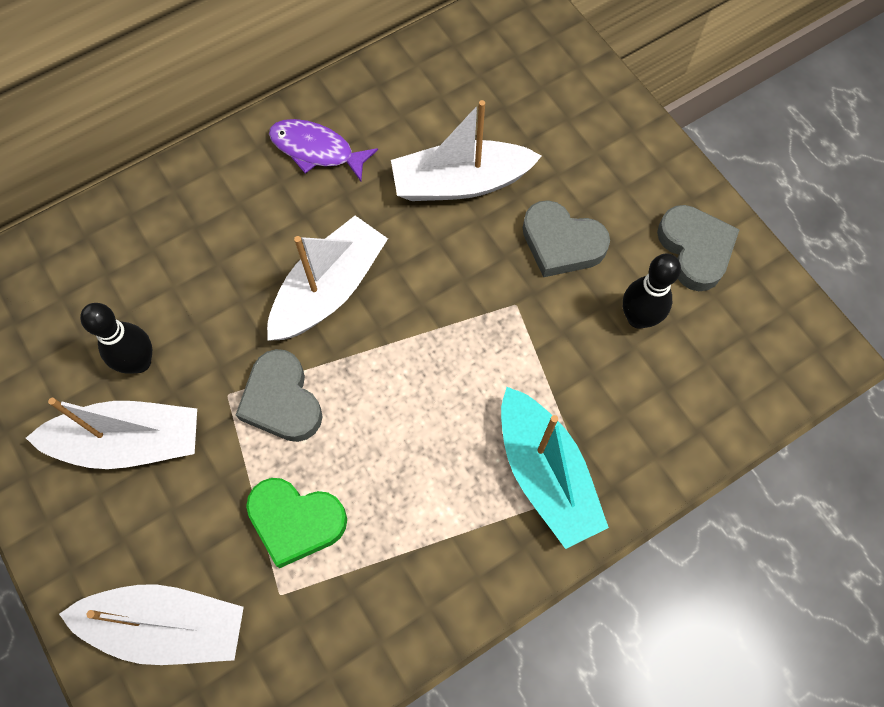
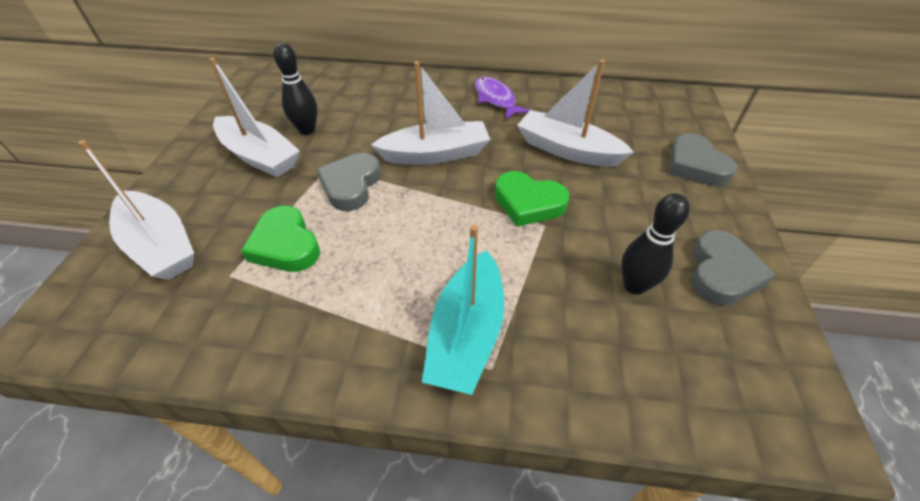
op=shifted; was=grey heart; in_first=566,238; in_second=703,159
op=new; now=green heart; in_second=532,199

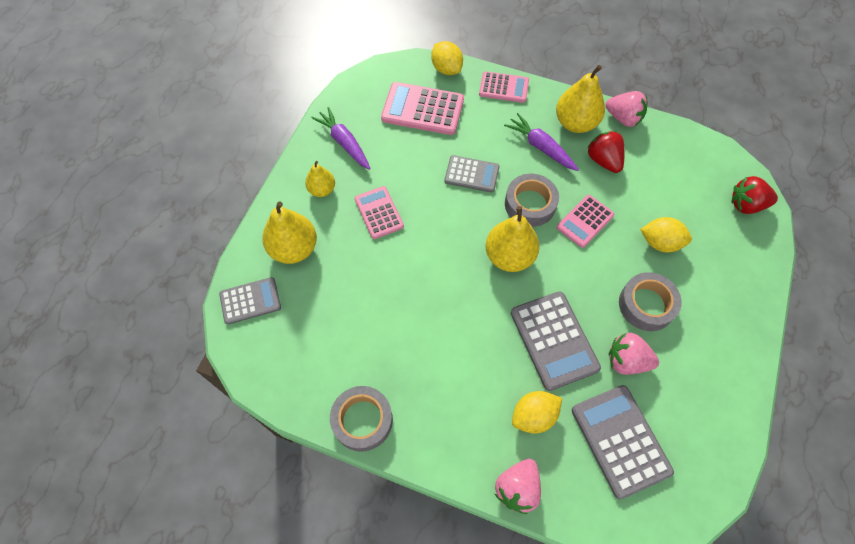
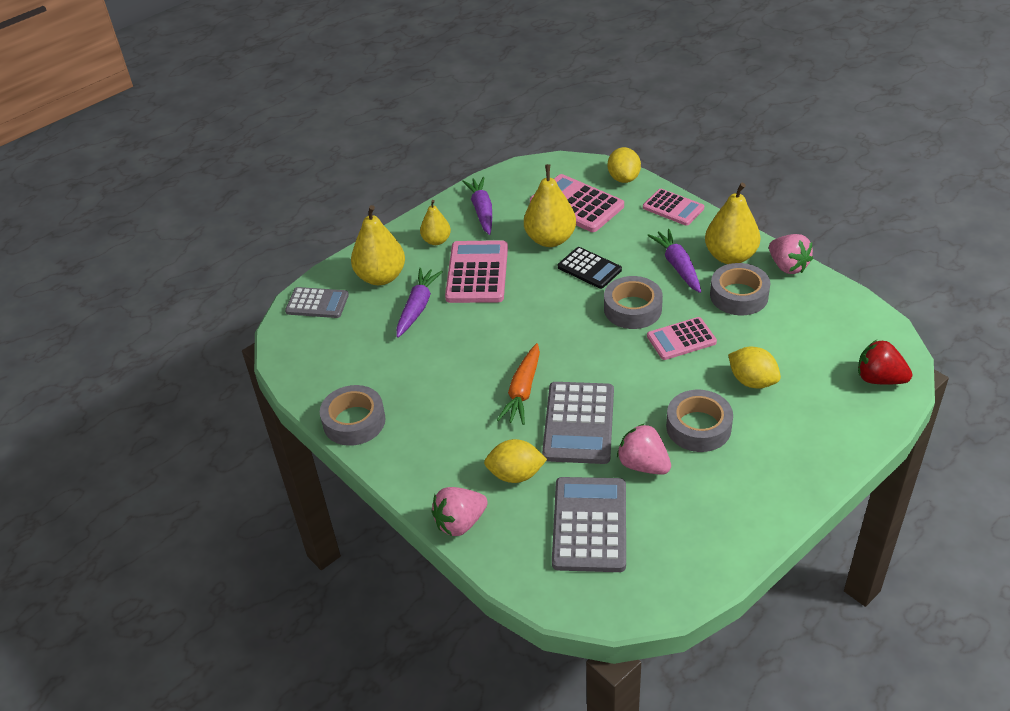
op=scaled; was=pink calculator; in_first=379,212; in_second=476,271; ratio=1.57
op=repainted; was=grey calculator; now=black calculator; in_first=472,174; in_second=590,268
op=shifted; was=yellow pear; in_first=513,239; in_second=550,205
op=swapped; was=red strawberry; now=grey tape; in_first=606,152; in_second=740,289
op=new; now=purple carrot; in_second=419,303
op=new; now=orange carrot; in_second=518,384

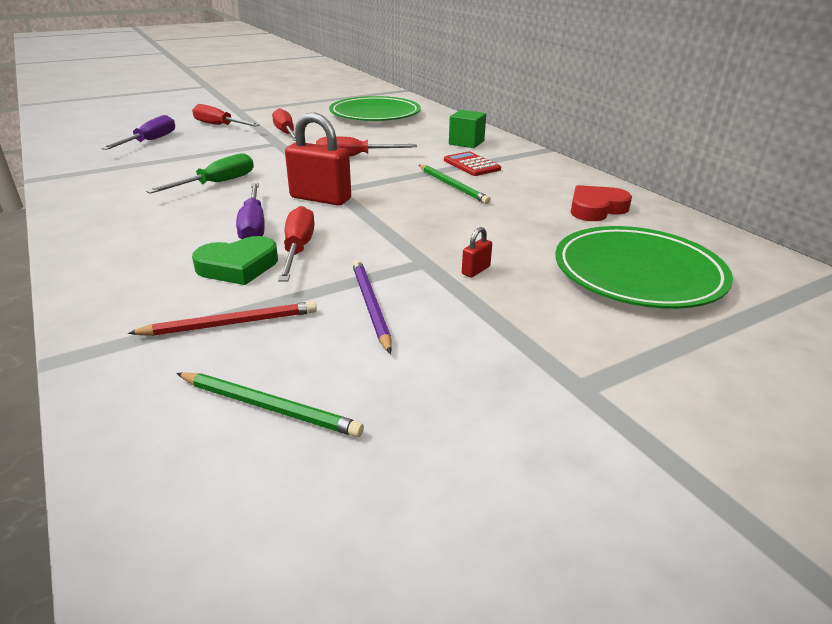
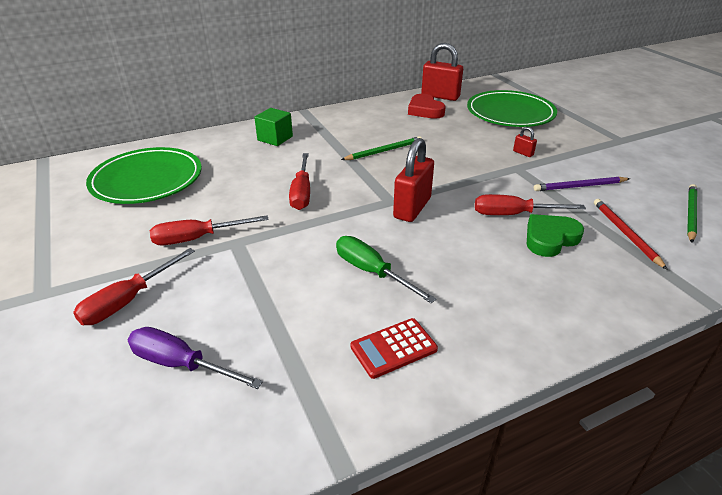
op=rotated; was=green heart; in_first=235,260; in_second=555,235; clockwise=-105
op=gone; was=purple screwdriver; in_first=250,211
op=shifted; was=red calculator; in_first=472,163; in_second=394,348
op=new; now=red padlock; in_second=442,72

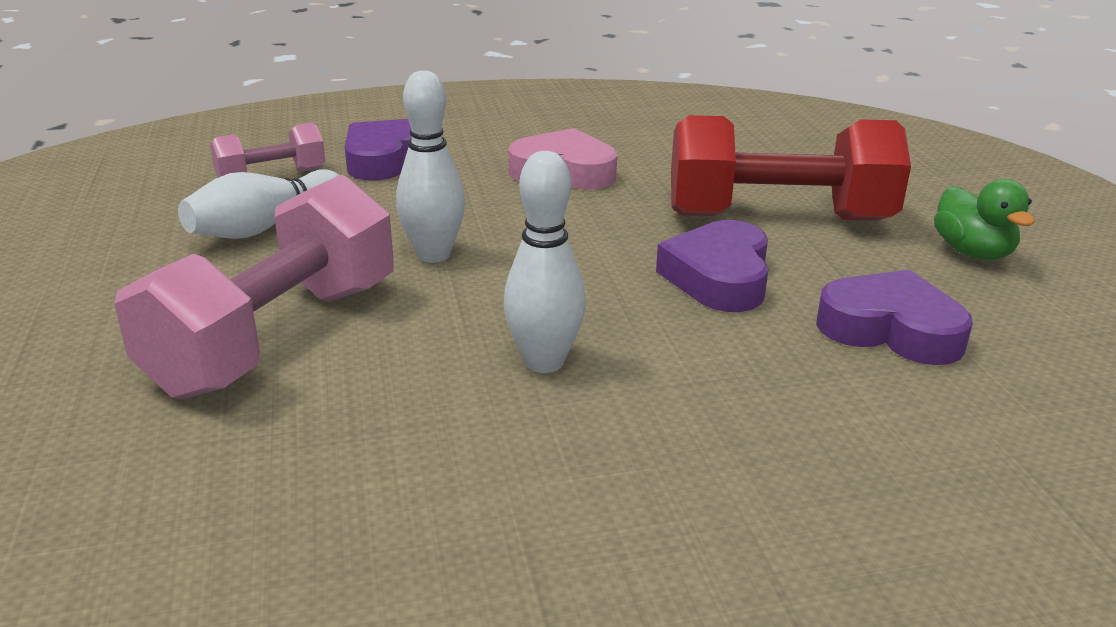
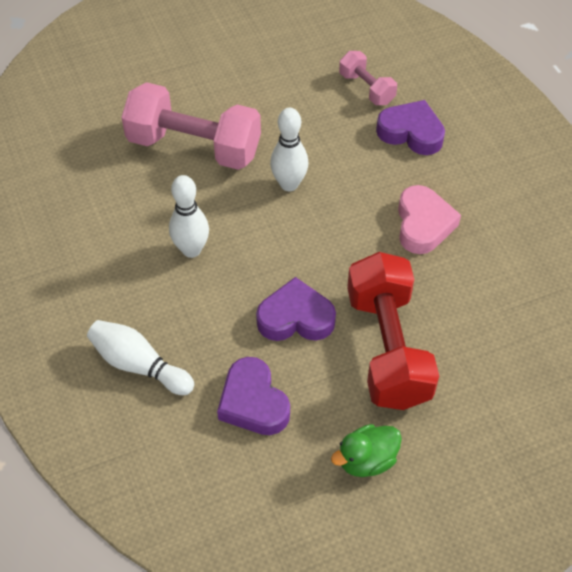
op=shifted; was=white bowling pin; in_first=258,204; in_second=140,357
op=rotated; was=purple heart; in_first=894,317; in_second=253,396; clockwise=135

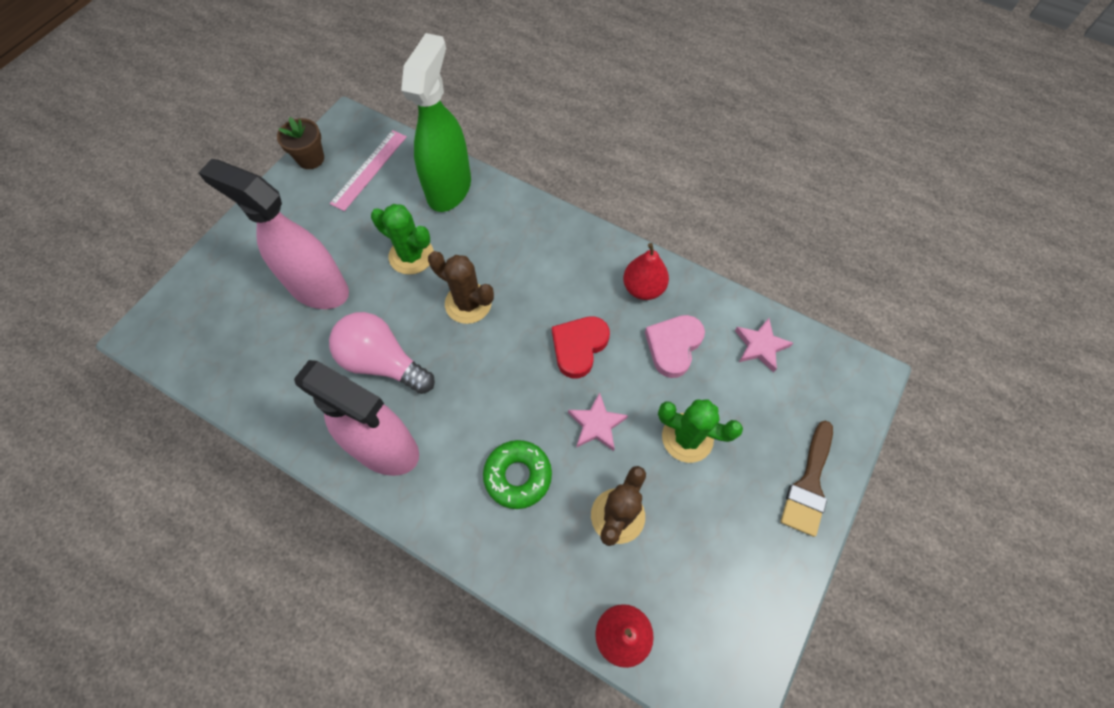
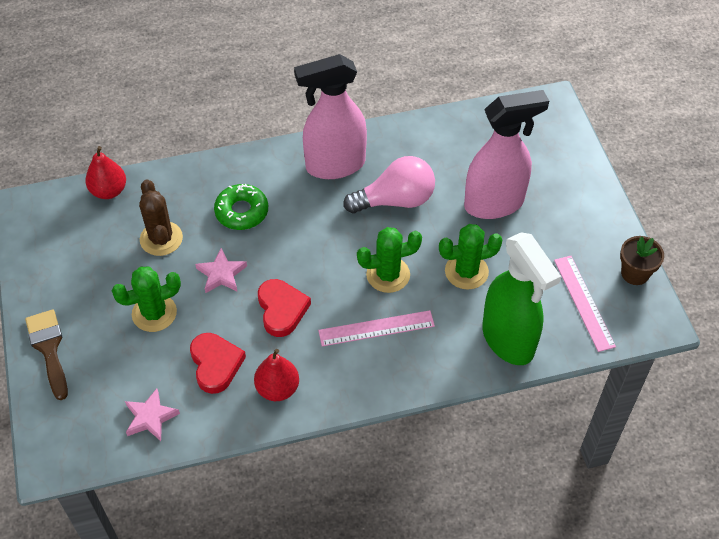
op=repainted; was=brown cactus; now=green cactus; in_first=461,287; in_second=389,260
op=repainted; was=pink heart; now=red heart; in_first=675,346; in_second=218,363
op=new; now=pink ruler; in_second=376,328

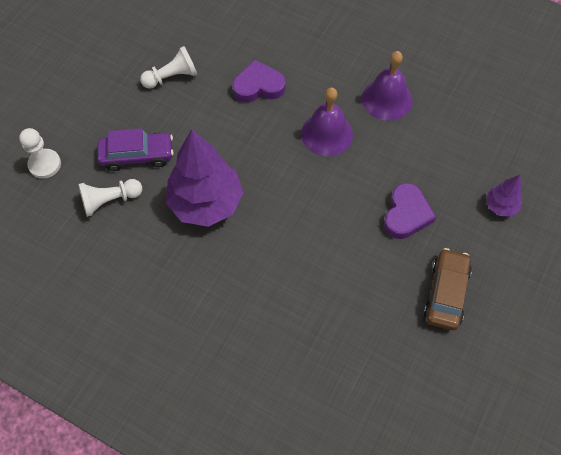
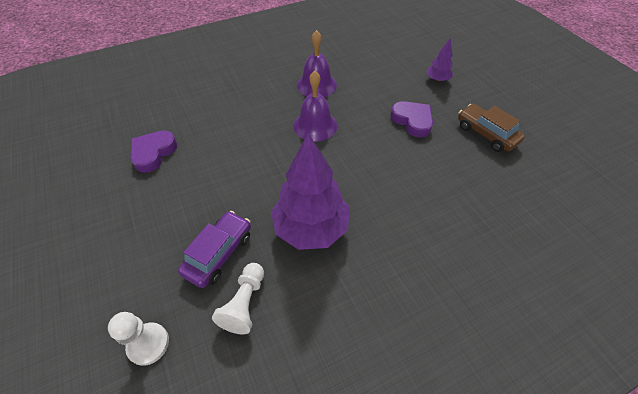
op=gone; was=white pawn; in_first=168,67
op=shifted; was=purple heart; in_first=259,81; in_second=153,152

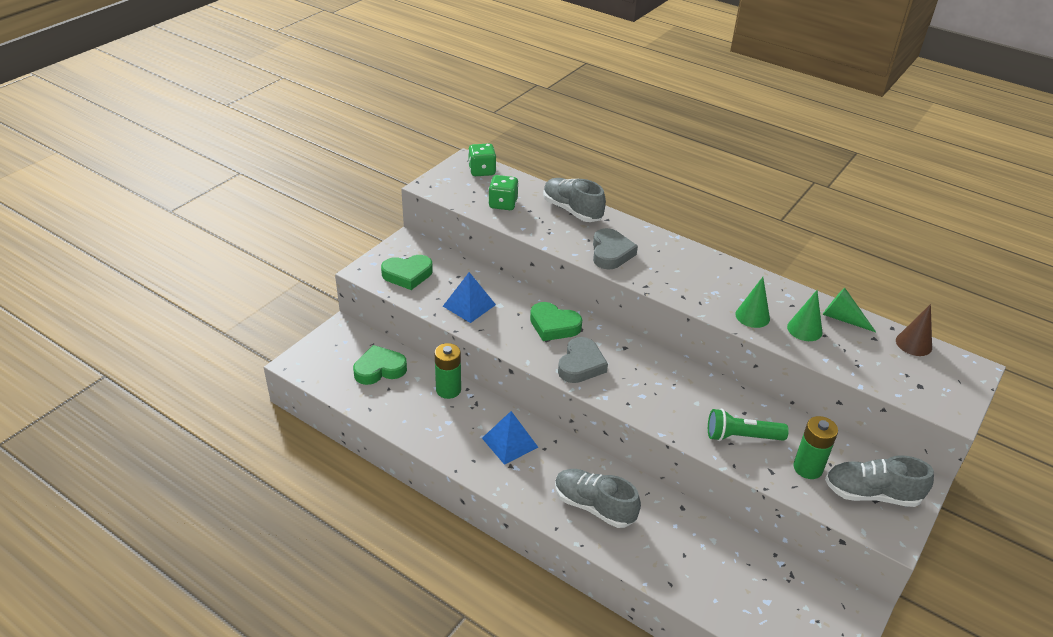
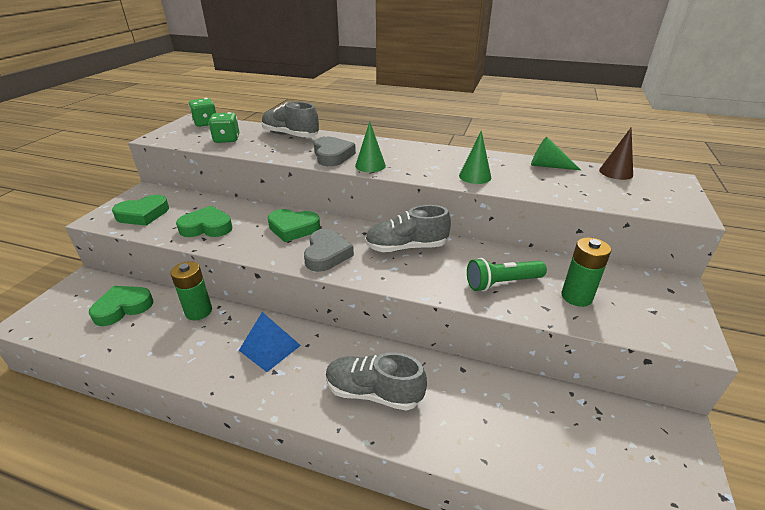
op=swapped; was=blue pyramid; now=green heart; in_first=469,297; in_second=204,221
op=shifted; was=green cone; in_first=805,315; in_second=370,146
op=shifted; was=grey shoe; in_first=879,481; in_second=408,228

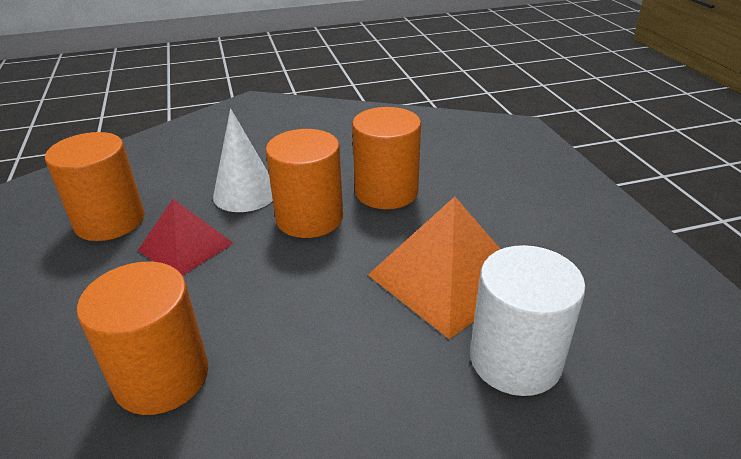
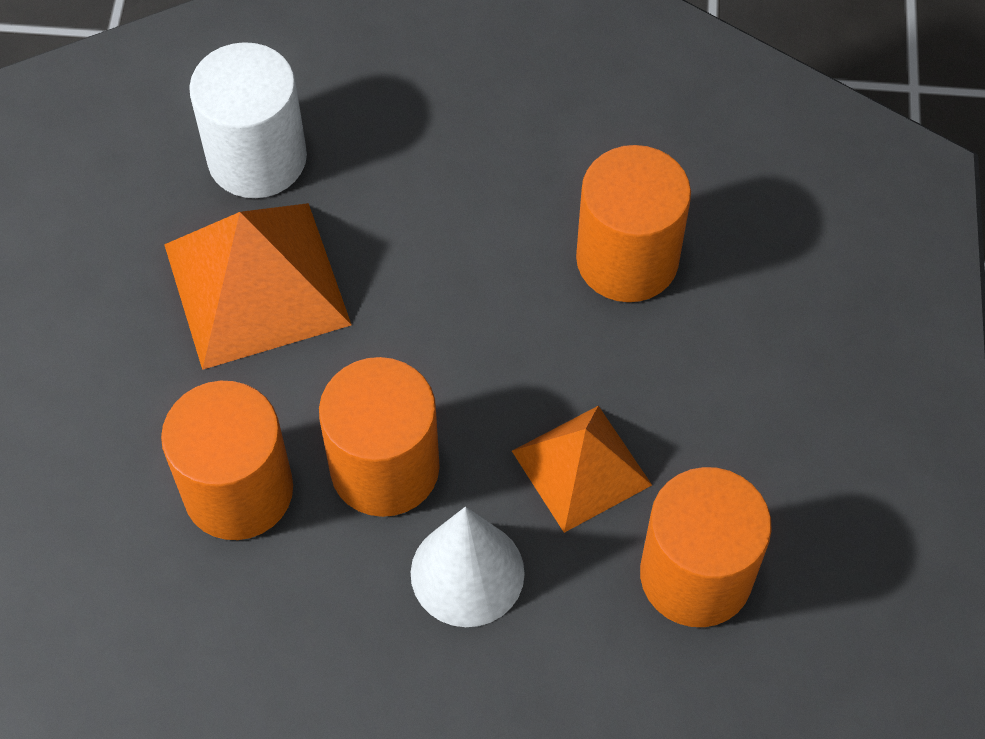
op=repainted; was=red pyramid; now=orange pyramid; in_first=186,237; in_second=582,469

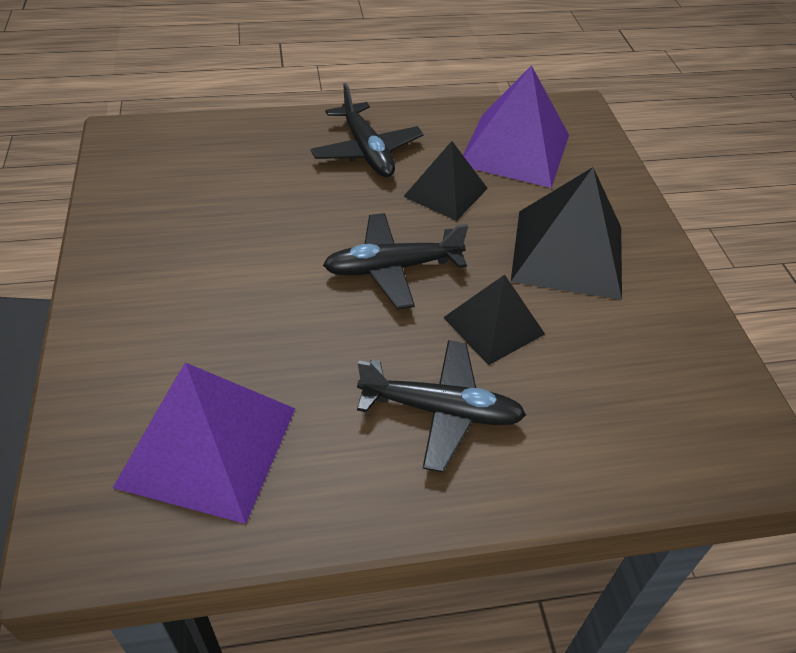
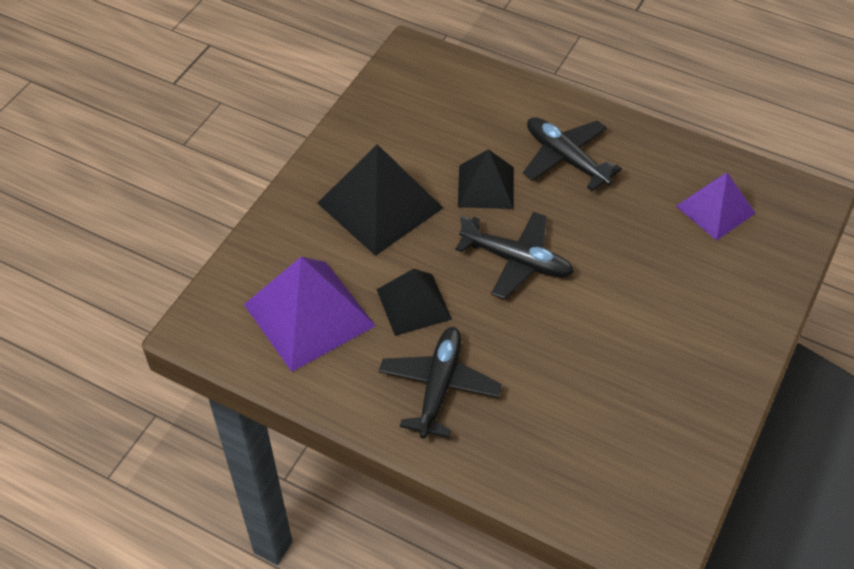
op=scaled; was=purple pyramid; in_first=204,443; in_second=716,207; ratio=0.62

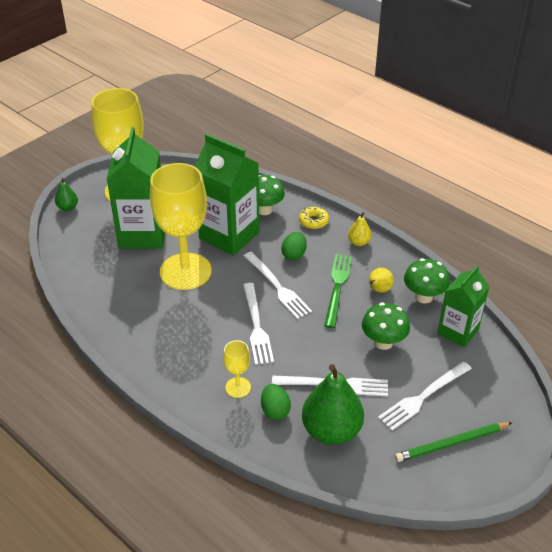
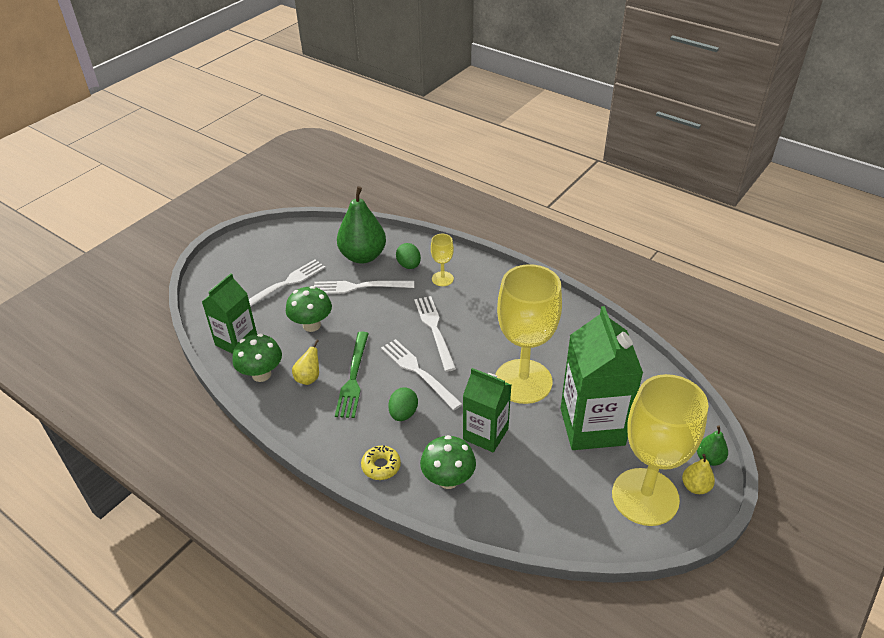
op=scaled; was=green carton; in_first=227,195; in_second=487,410; ratio=0.63
op=shifted; was=yellow pear; in_first=360,229; in_second=698,474
op=gone; was=green pencil; in_first=453,442

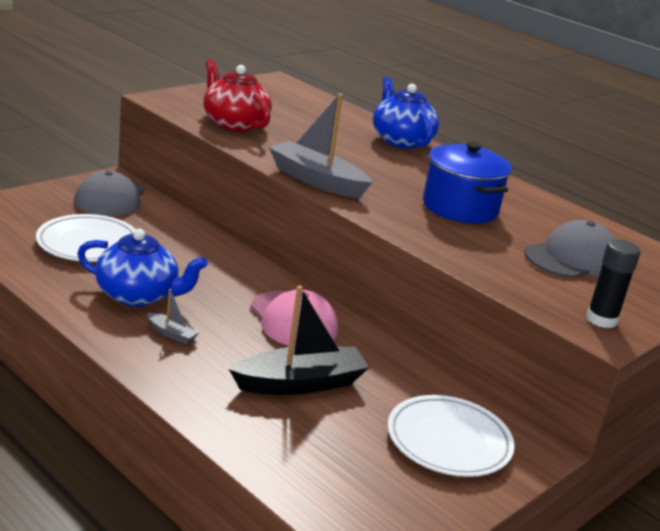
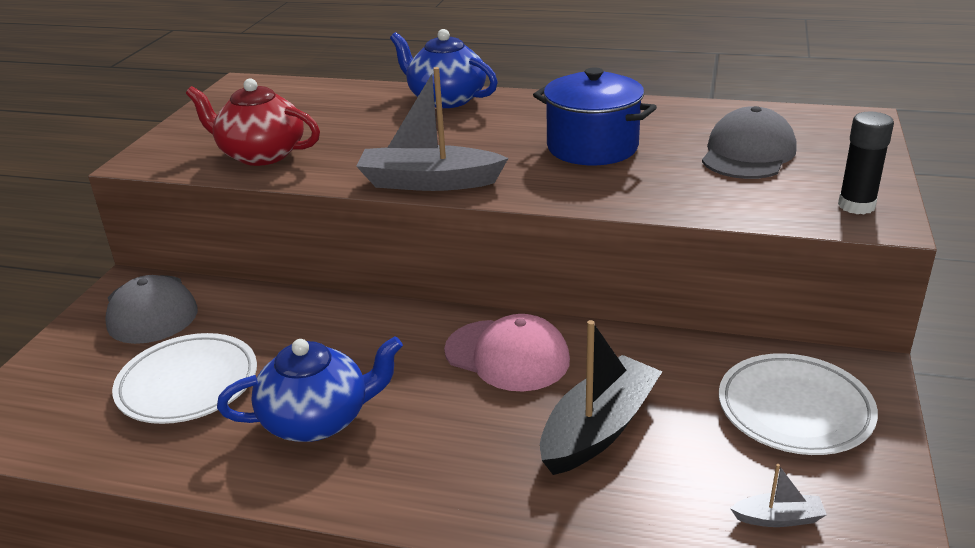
op=shifted; was=grey boat; in_first=173,316; in_second=778,495

